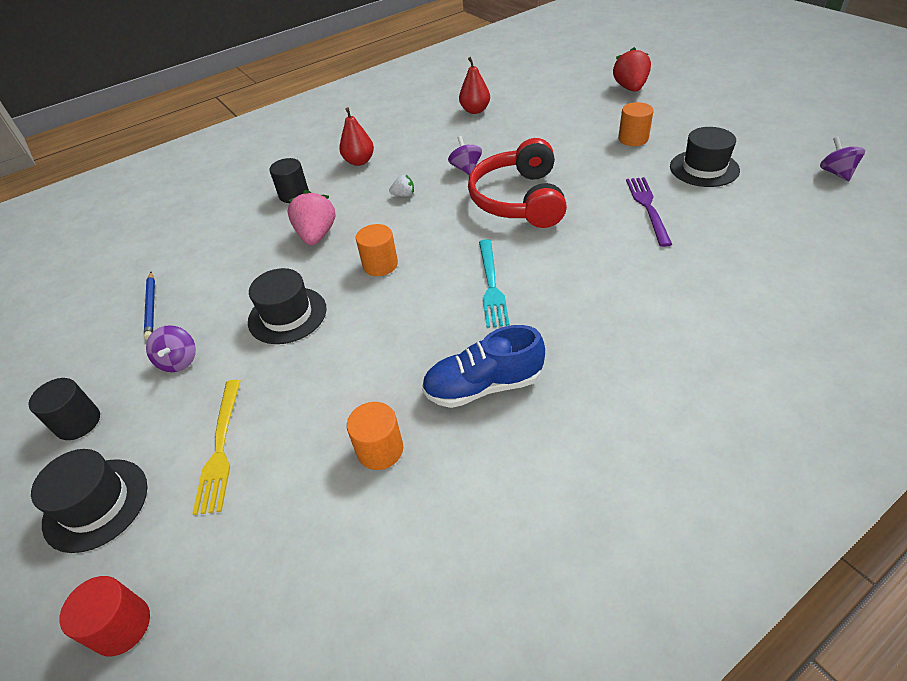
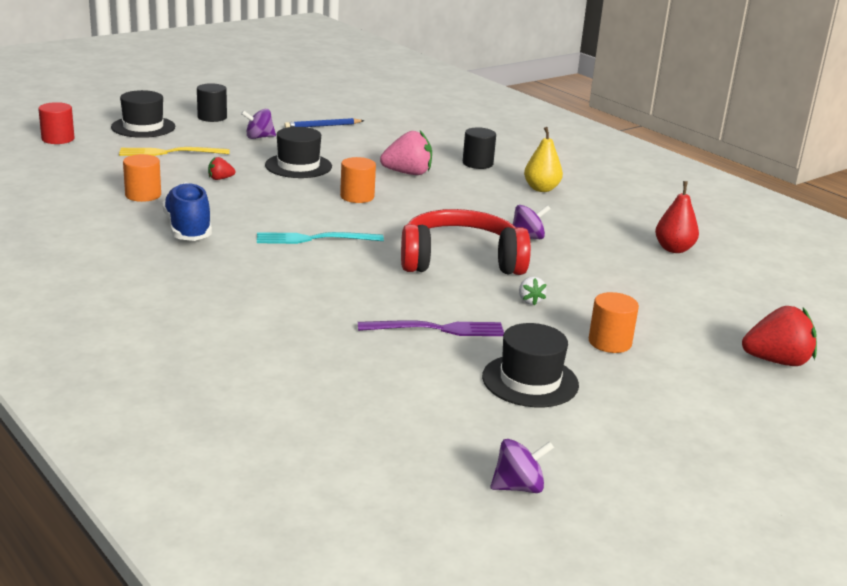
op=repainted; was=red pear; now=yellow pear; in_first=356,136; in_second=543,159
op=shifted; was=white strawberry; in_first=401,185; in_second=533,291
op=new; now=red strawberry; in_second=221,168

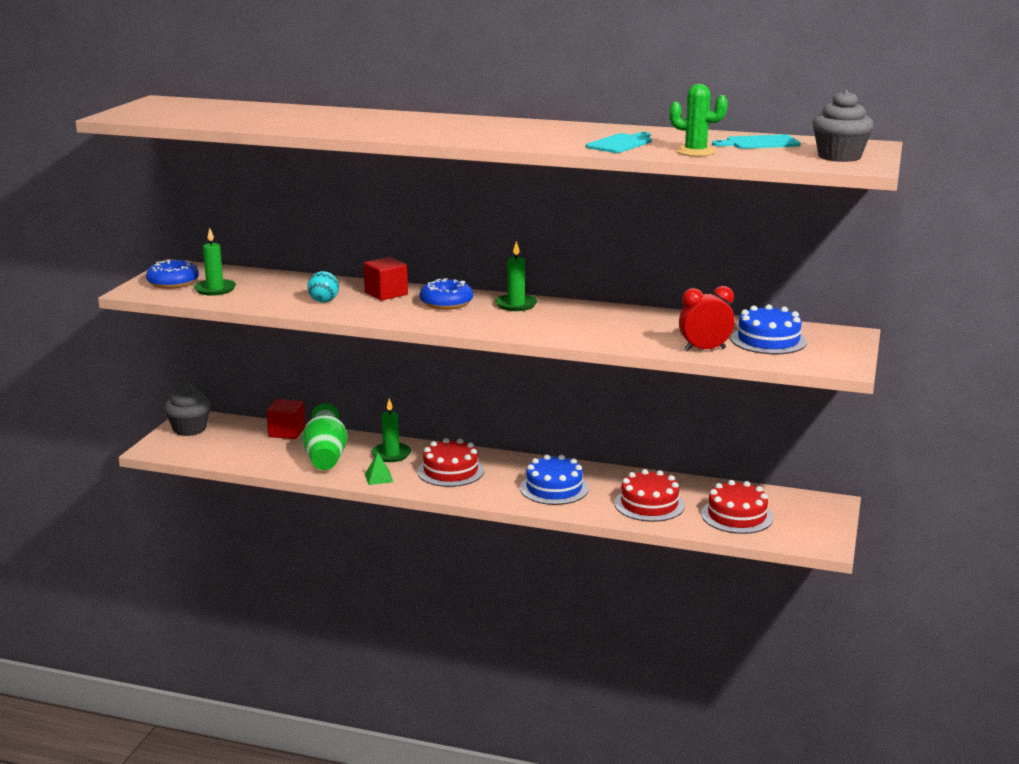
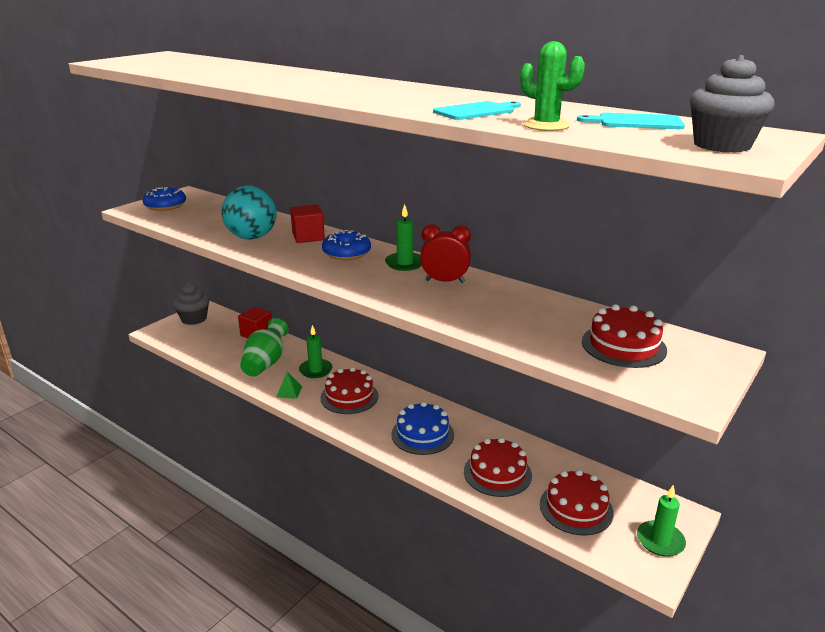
op=shifted; was=green candle; in_first=215,262; in_second=661,521
op=scaled; was=turquoise ball; in_first=323,287; in_second=248,212; ratio=1.95
op=shifted; was=red clock; in_first=707,319; in_second=445,253
op=repainted; was=blue cake; now=red cake; in_first=769,329; in_second=624,336

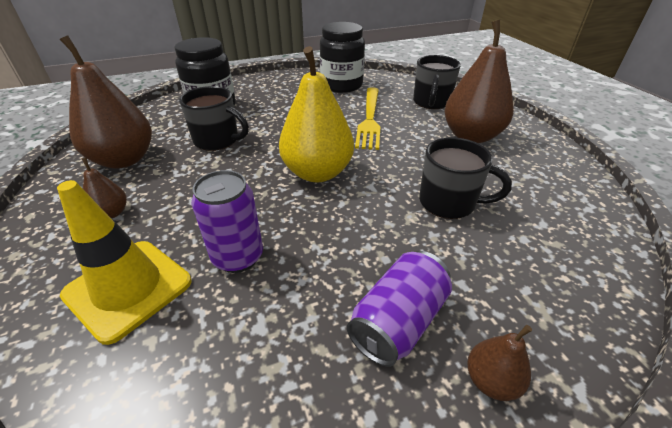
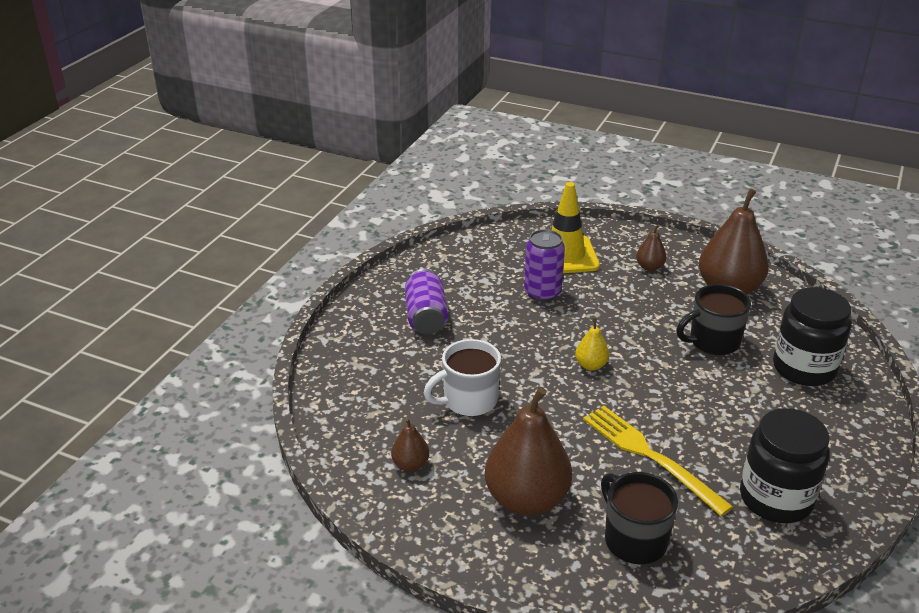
op=scaled; was=yellow pear; in_first=316,114; in_second=592,344; ratio=0.46
op=repainted; was=black mug; now=white mug; in_first=465,178; in_second=462,378
op=shifted; was=brown pear; in_first=499,363; in_second=410,445

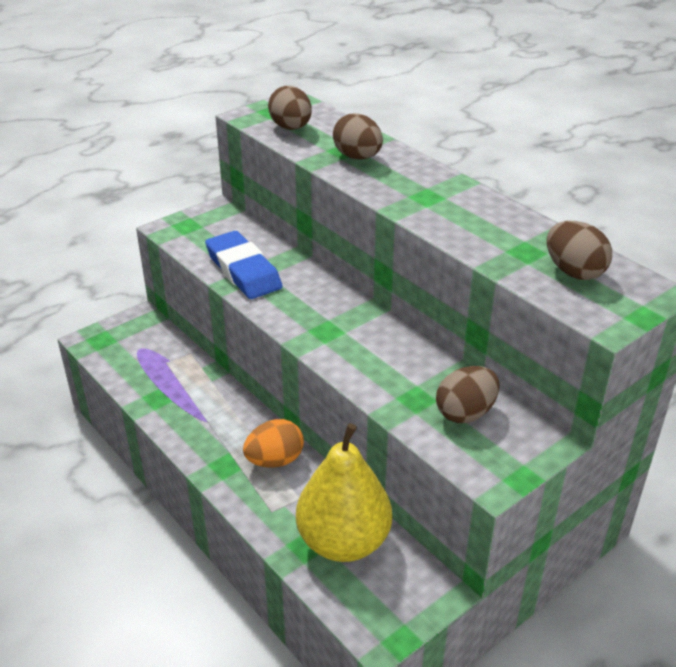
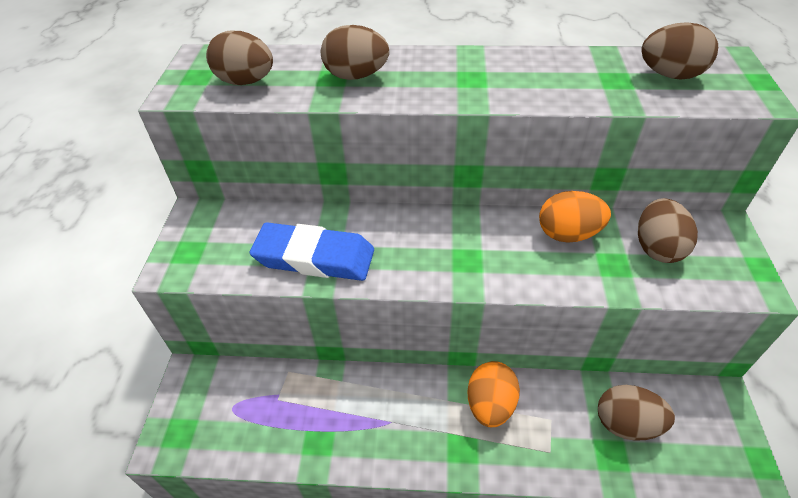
op=swapped; was=yellow pear; now=brown egg; in_first=344,492; in_second=636,413
op=new; now=orange egg; in_second=575,217

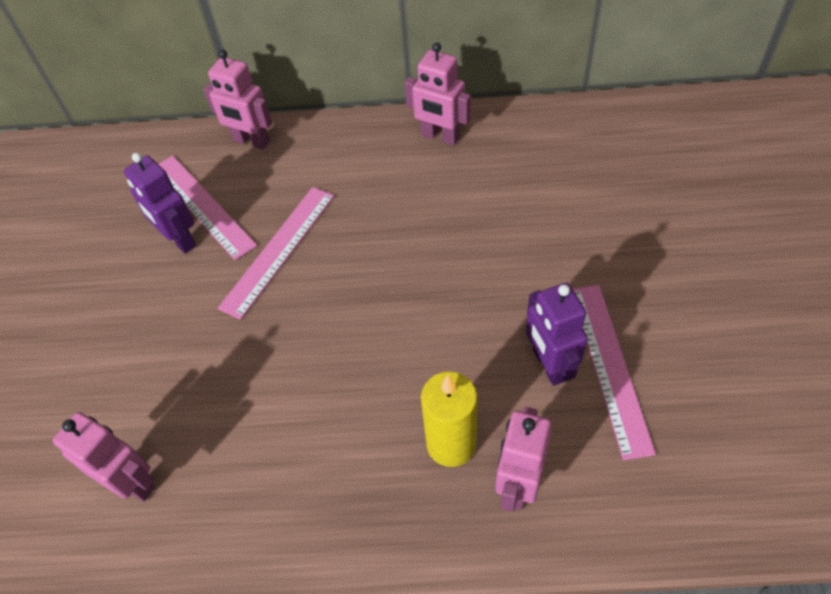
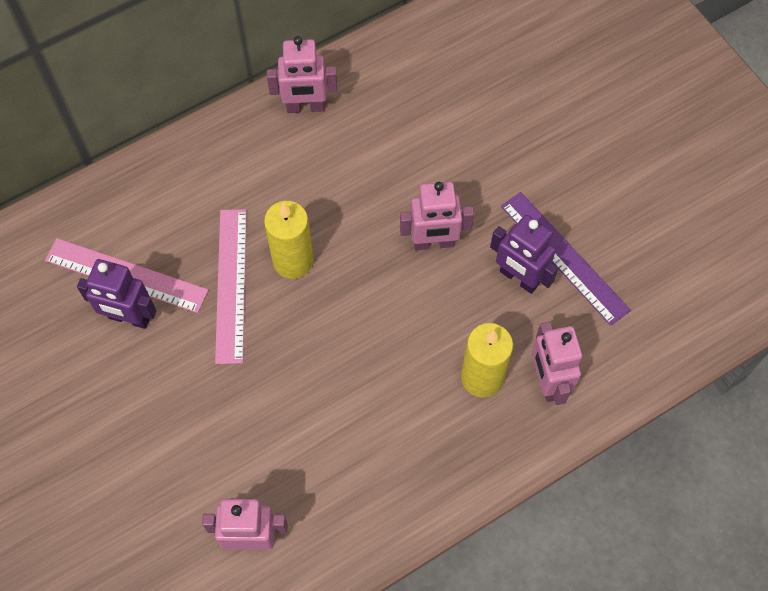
op=shifted; was=pink robot; in_first=238,99; in_second=437,216
op=repainted; was=pink ruler; now=purple ruler; in_first=614,372; in_second=566,259
op=new; now=yellow candle; in_second=289,240

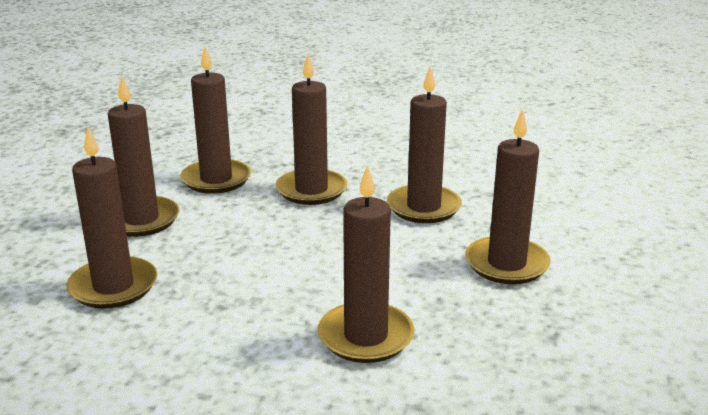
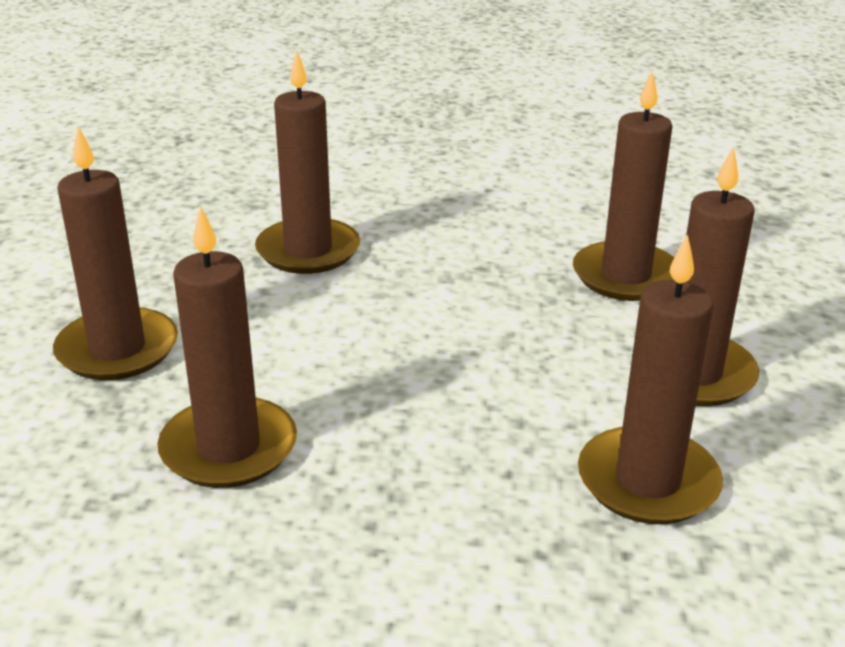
op=gone; was=brown candle; in_first=311,129

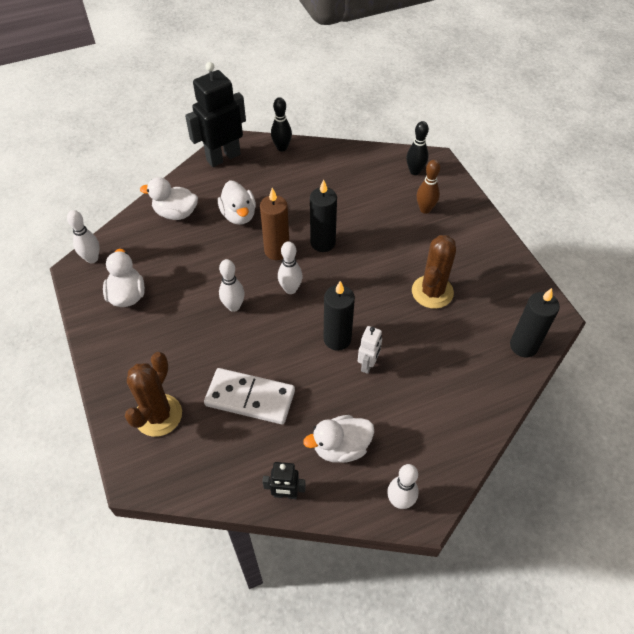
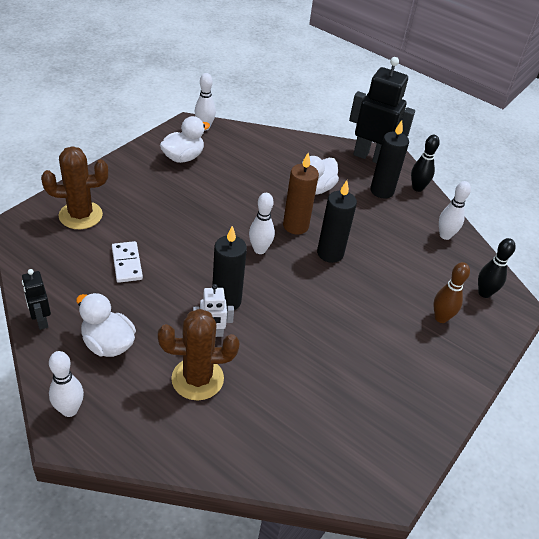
op=gone; was=white duck; in_first=169,198
op=scaled; was=white domino; in_first=249,396; in_second=127,262; ratio=0.63
op=shifted; was=white bowling pin; in_first=232,285; in_second=455,210
op=shifted; was=brown cactus; in_first=434,272; in_second=198,355
op=shifted; was=black candle; in_first=535,322; in_second=389,159

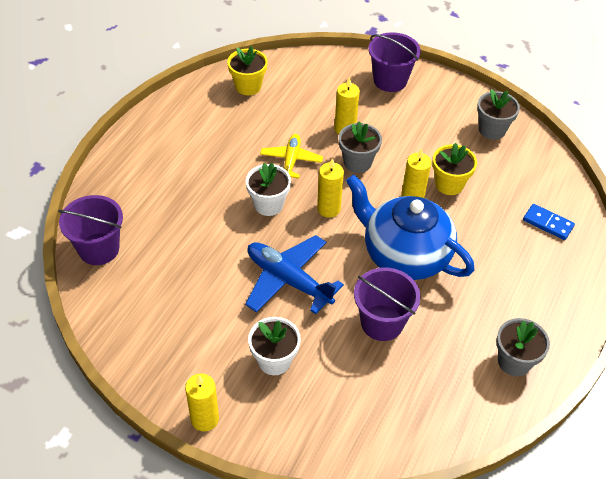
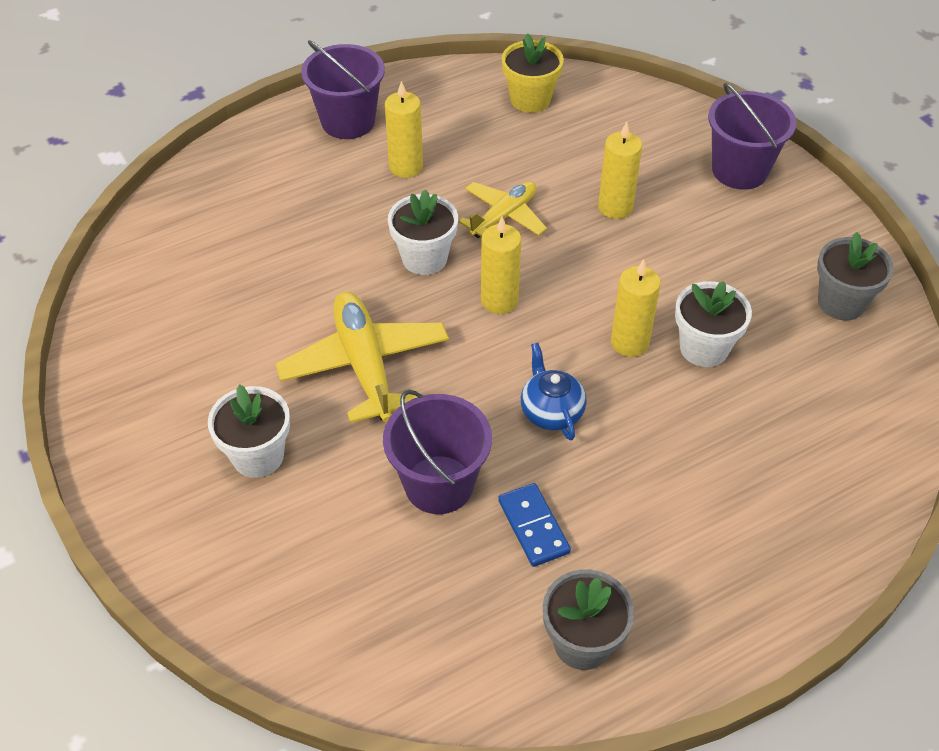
op=shifted; was=purple bucket; in_first=90,230; in_second=343,89
op=shifted; was=yellow candle; in_first=202,402; in_second=404,129
op=repainted; was=blue plane; now=yellow plane; in_first=294,274; in_second=362,357
op=gone; was=grey flower pot; in_first=360,147
op=scaled; was=blue teapot; in_first=410,227; in_second=553,391; ratio=0.44
op=repainted; was=yellow flower pot; now=white flower pot; in_first=454,169; in_second=713,324
op=shifted; was=blue domino; in_first=549,222; in_second=534,525

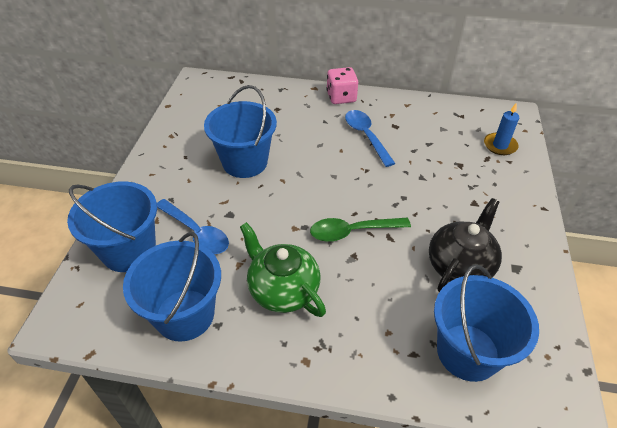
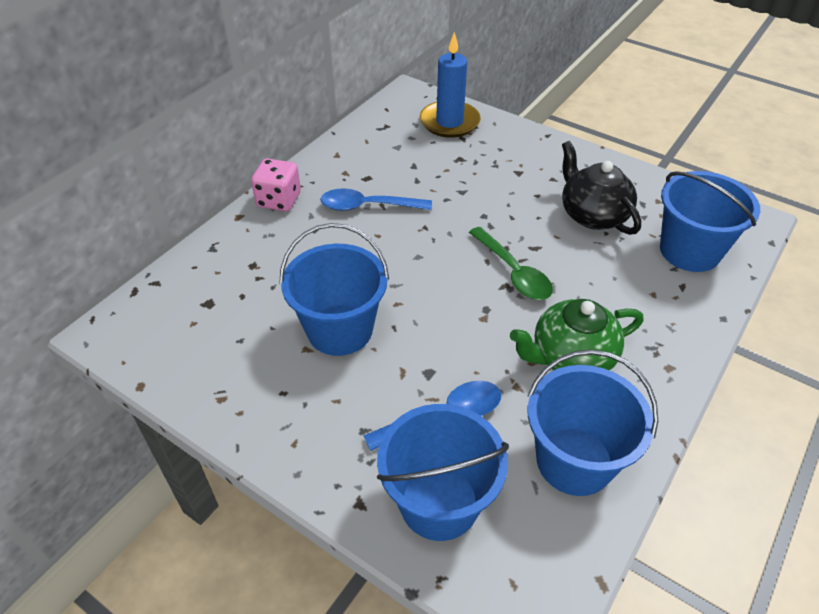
op=rotated; was=green spoon; in_first=360,230; in_second=511,263; clockwise=-45
op=scaled; was=blue candle; in_first=501,128; in_second=450,85; ratio=1.61

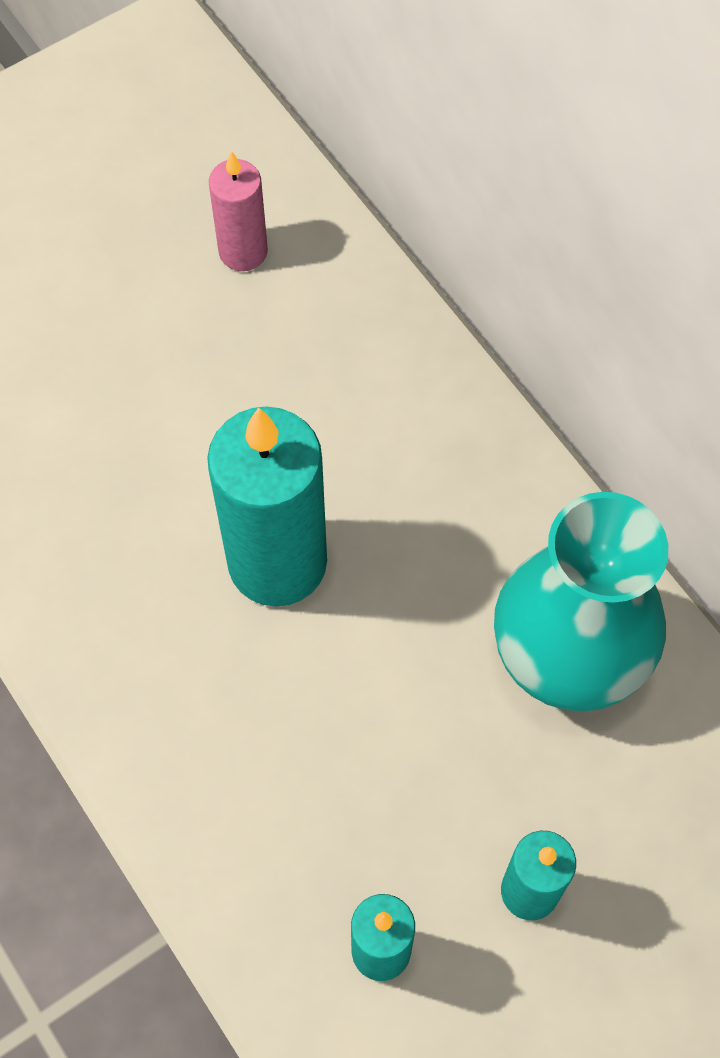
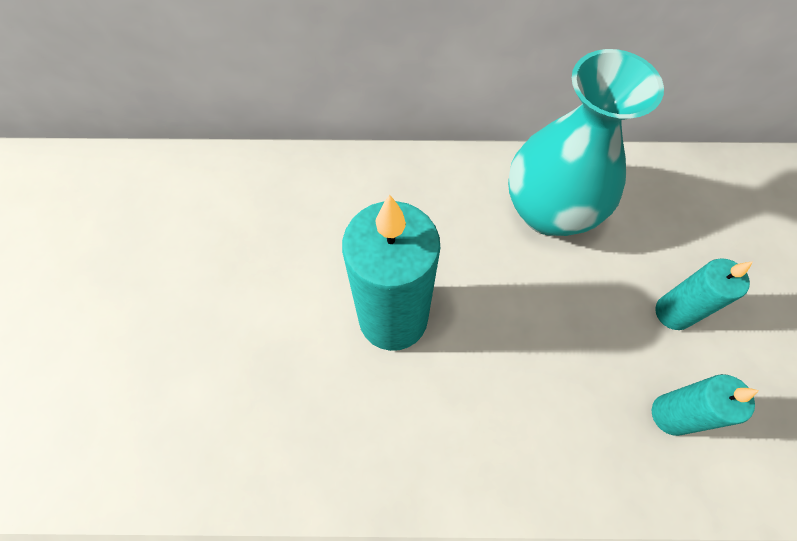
op=gone; was=pink candle; in_first=238,211

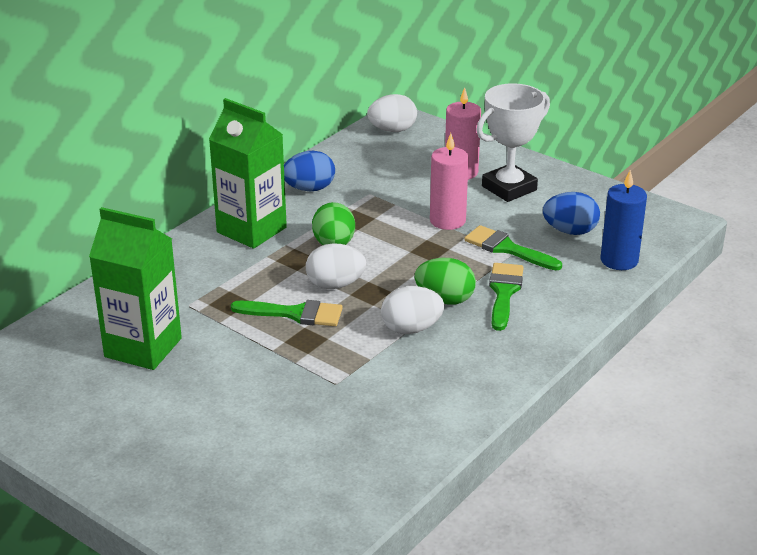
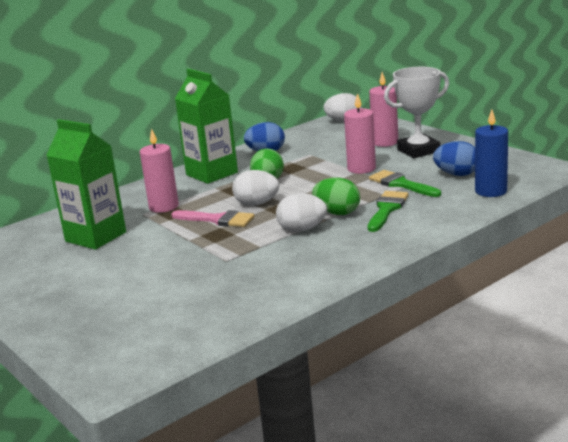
op=repainted; was=green brush; now=pink brush; in_first=287,313; in_second=212,218
op=new; now=pink candle; in_second=159,171

